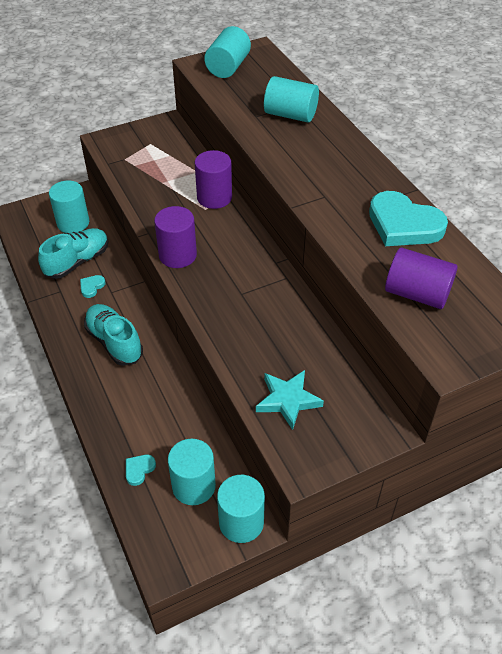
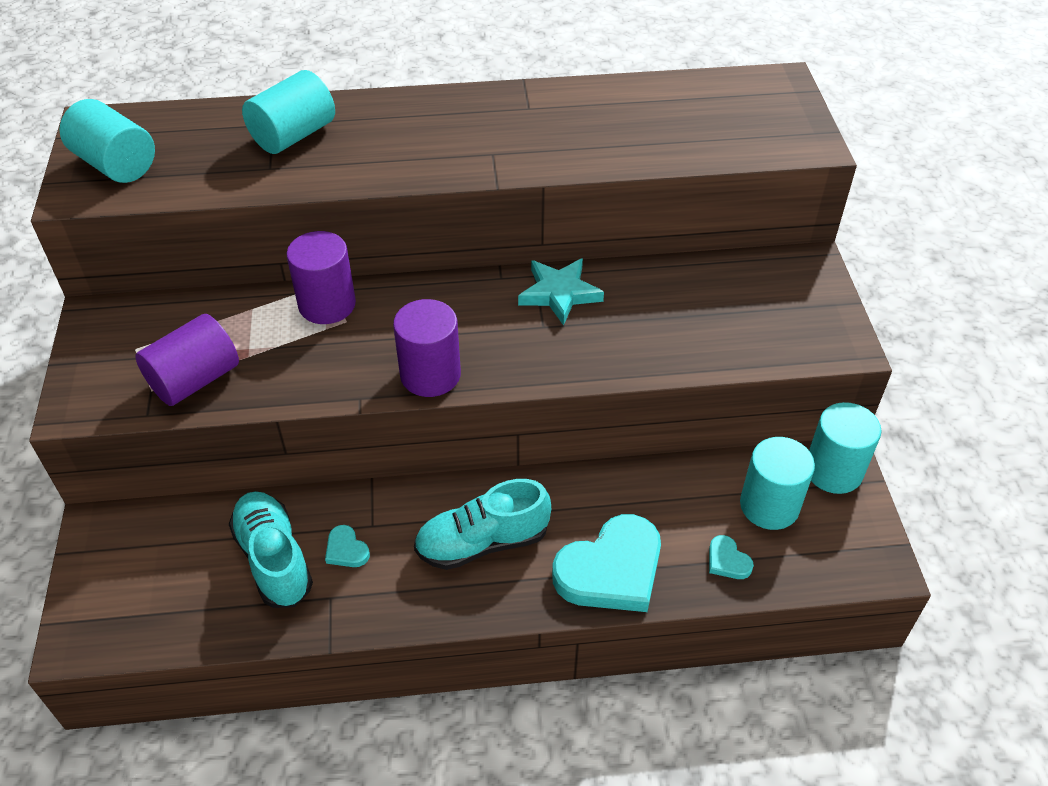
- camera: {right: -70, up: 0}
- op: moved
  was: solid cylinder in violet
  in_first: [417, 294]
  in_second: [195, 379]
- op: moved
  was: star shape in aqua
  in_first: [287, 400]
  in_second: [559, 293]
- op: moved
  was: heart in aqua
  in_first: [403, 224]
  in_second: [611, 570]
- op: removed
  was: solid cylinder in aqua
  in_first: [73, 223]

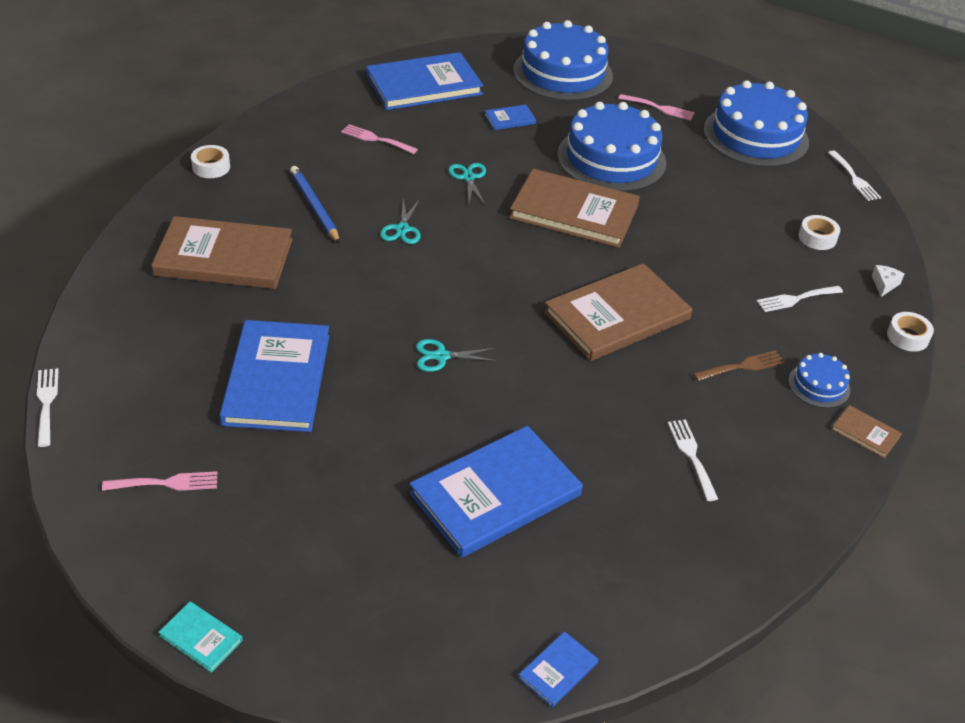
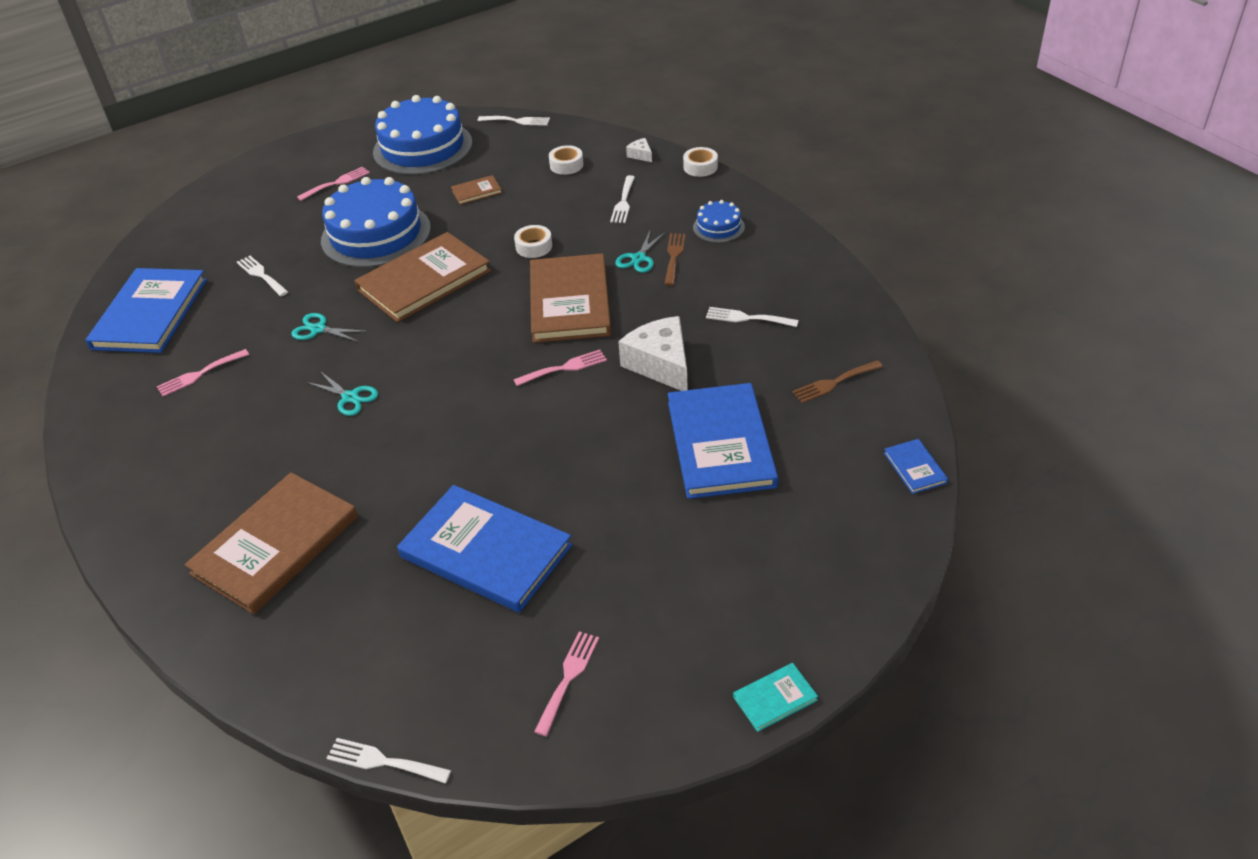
- camera: {right: -55, up: 0}
- op: replaced
  was: hardcover in cobalt
  now: dinner fork in white
  in_first: [510, 119]
  in_second: [261, 275]
- op: moved
  was: hardcover in dark brown
  in_first: [865, 433]
  in_second: [476, 191]
- op: moved
  was: tape in white
  in_first: [211, 167]
  in_second: [534, 247]
- op: added
  now: dinner fork in rosy
  in_second: [564, 368]
- op: moved
  was: scissors in aqua
  in_first: [441, 356]
  in_second: [638, 258]
- op: added
  now: cheese in white
  in_second: [661, 364]
- op: added
  now: dinner fork in dark brown
  in_second: [834, 383]
- op: removed
  was: wooden pencil in cobalt
  in_first: [314, 206]
- op: removed
  was: cake in cobalt
  in_first: [563, 73]

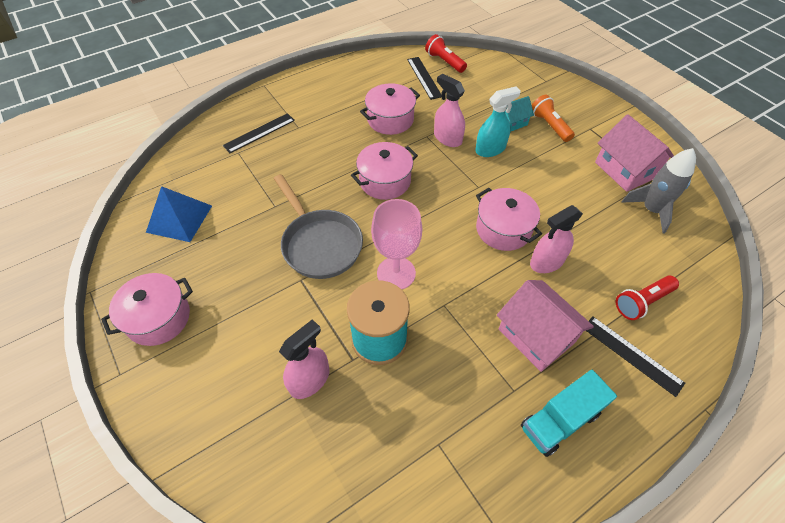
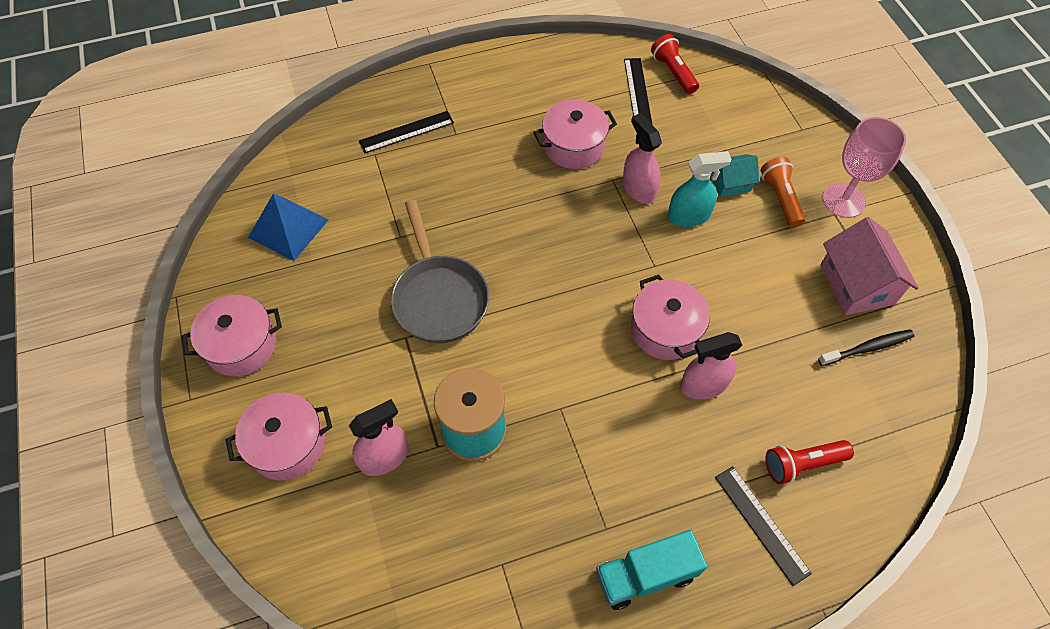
- camera: {right: 15, up: 5}
- op: moved
  was: cooking pot in rosy
  in_first: [385, 181]
  in_second: [287, 444]
- op: replaced
  was: spaceship in gray
  now: dental brush in jet-black
  in_first: [651, 210]
  in_second: [867, 348]
- op: moved
  was: goblet in rosy
  in_first: [396, 273]
  in_second: [843, 200]
- op: removed
  was: toy house in rosy
  in_first: [536, 336]

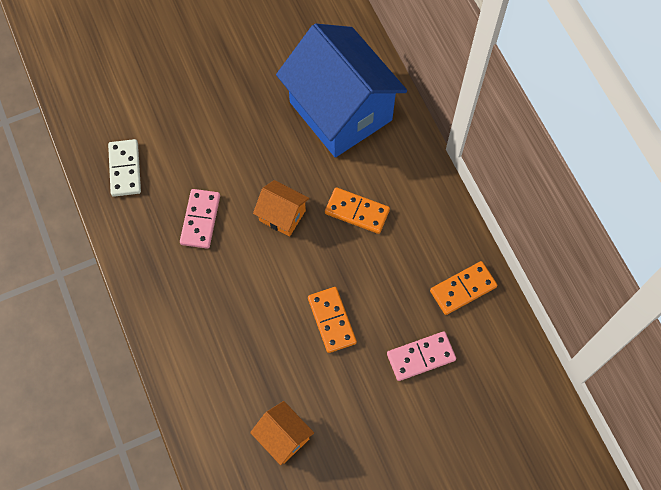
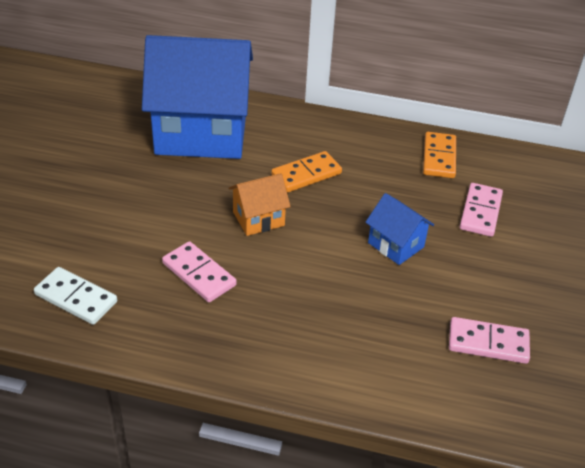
- camera: {right: -55, up: -25}
- op: replaced
  was: domino piece in orange-coloured
  now: toy house in cobalt
  in_first: [332, 320]
  in_second: [396, 245]
- op: replaced
  was: toy house in orange-coloured
  now: domino piece in rosy
  in_first: [283, 437]
  in_second: [488, 343]

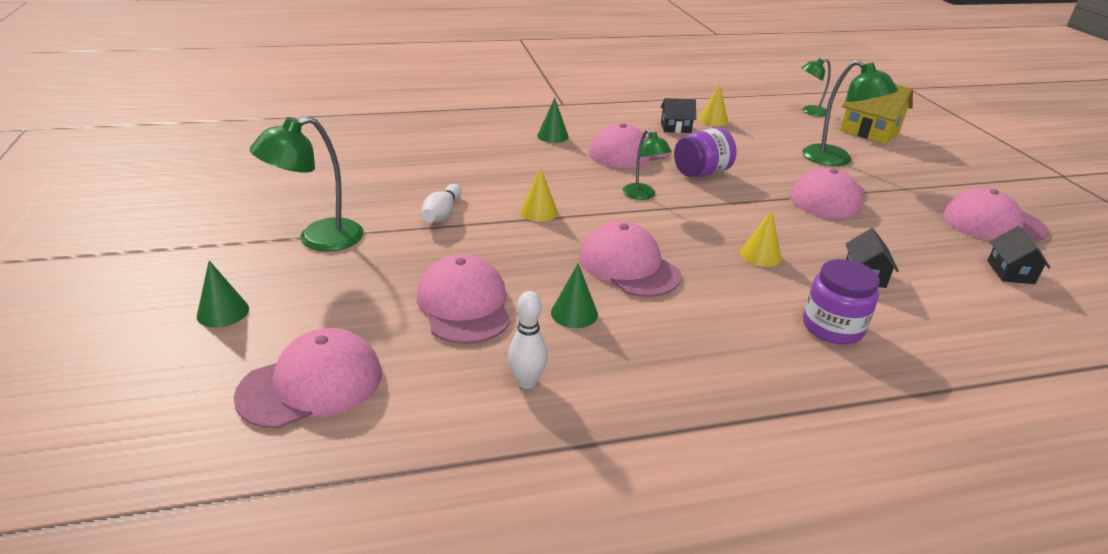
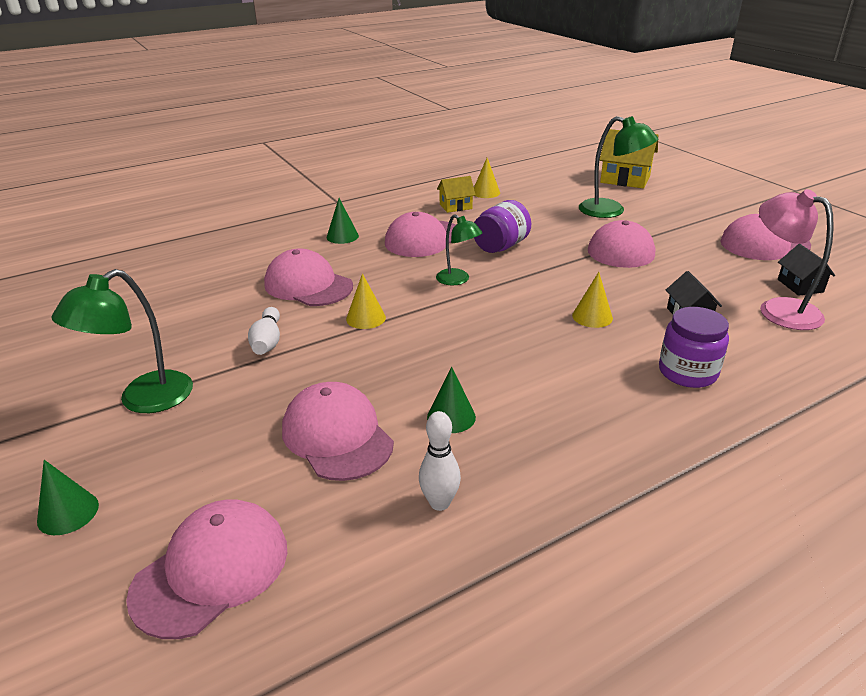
- camera: {right: -15, up: 0}
- op: moved
  was: peaked cap in rosy
  in_first: [629, 266]
  in_second: [308, 285]
- op: recoloured
  was: toy house in jet-black
  now: toy house in yellow
  in_first: [675, 128]
  in_second: [455, 206]
- op: added
  now: desk lamp in rosy
  in_second: [778, 309]
- op: removed
  was: desk lamp in leaf-green
  in_first: [809, 112]

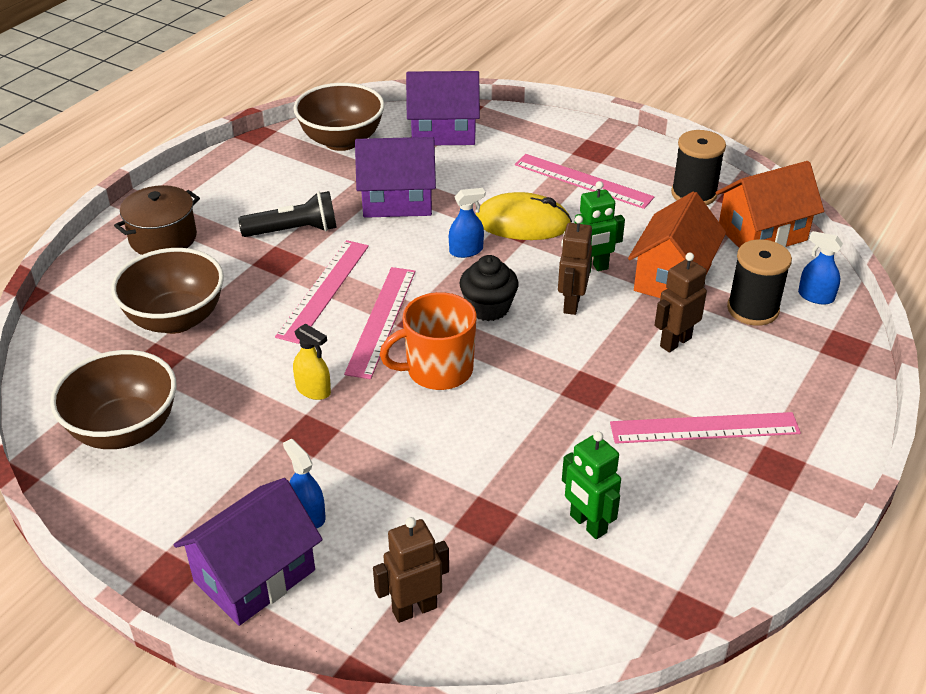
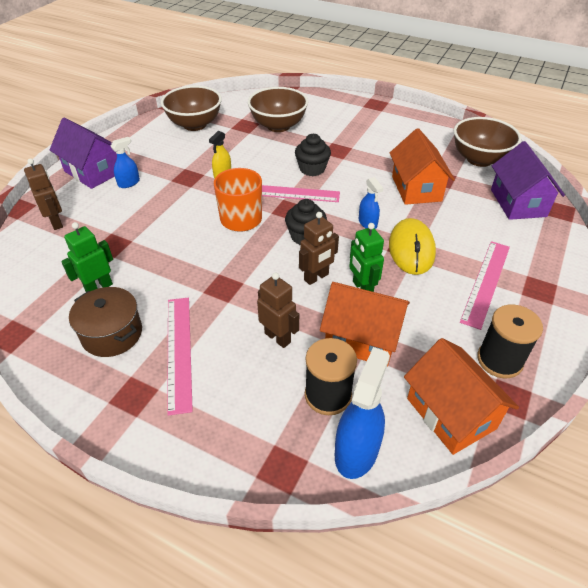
- camera: {right: 85, up: 5}
- op: moved
  was: cooking pot in dark brown
  in_first: [163, 238]
  in_second: [112, 334]
- op: replaced
  was: straightedge in rosy
  now: cupcake in jet-black
  in_first: [324, 290]
  in_second: [312, 169]
- op: turned
  was: toy robot in dark brown
  in_first: [571, 304]
  in_second: [316, 277]
  clockwise: 135
- op: resized
  was: sprayer in cobalt
  in_first: [815, 296]
  in_second: [356, 451]
  ratio: 1.74
- op: recoloured
  was: toy house in violet
  now: toy house in orange-coloured
  in_first: [397, 201]
  in_second: [416, 188]
- op: removed
  was: torch in jet-black
  in_first: [294, 230]

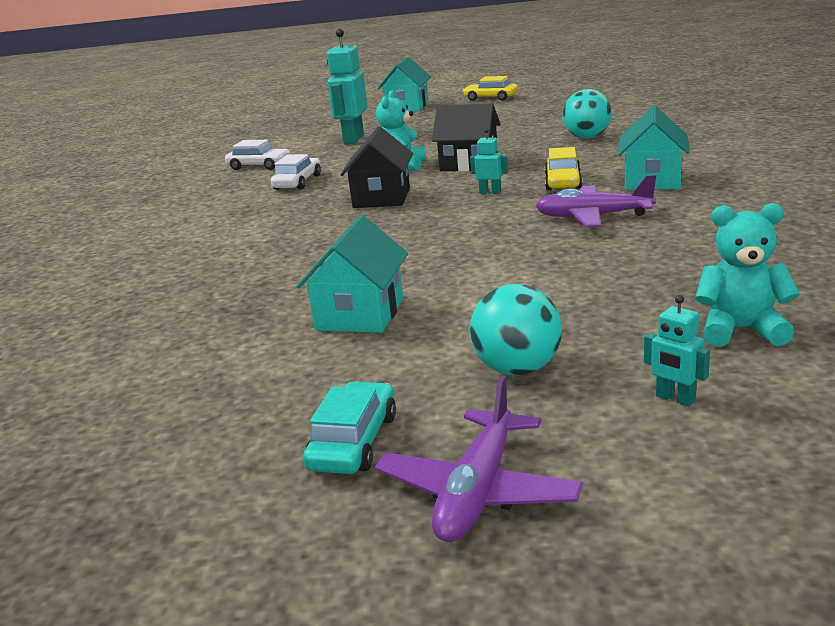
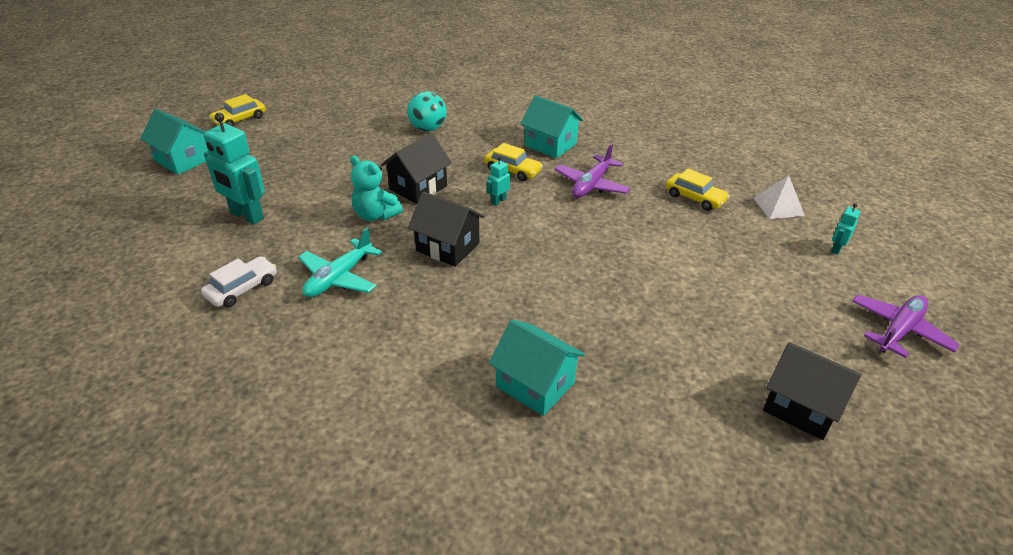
- camera: {right: -70, up: 15}
- op: replaced
  was: toy car in white
  now: plane in aqua
  in_first: [298, 182]
  in_second: [339, 277]
- op: moved
  was: toy house in aqua
  in_first: [360, 314]
  in_second: [535, 385]
- op: added
  now: toy car in yellow
  in_second: [695, 198]
- op: replaced
  was: stuffed bear in aqua
  now: solid pyramid in white
  in_first: [741, 330]
  in_second: [778, 206]
- op: added
  now: toy house in jet-black
  in_second: [801, 407]
- op: turned
  was: toy robot in aqua
  in_first: [675, 399]
  in_second: [836, 249]
  clockwise: 150
- op: turned
  was: plane in violet
  in_first: [478, 491]
  in_second: [899, 331]
  clockwise: -90
- op: removed
  was: toy car in aqua
  in_first: [354, 441]
- op: removed
  was: ball in aqua
  in_first: [517, 369]

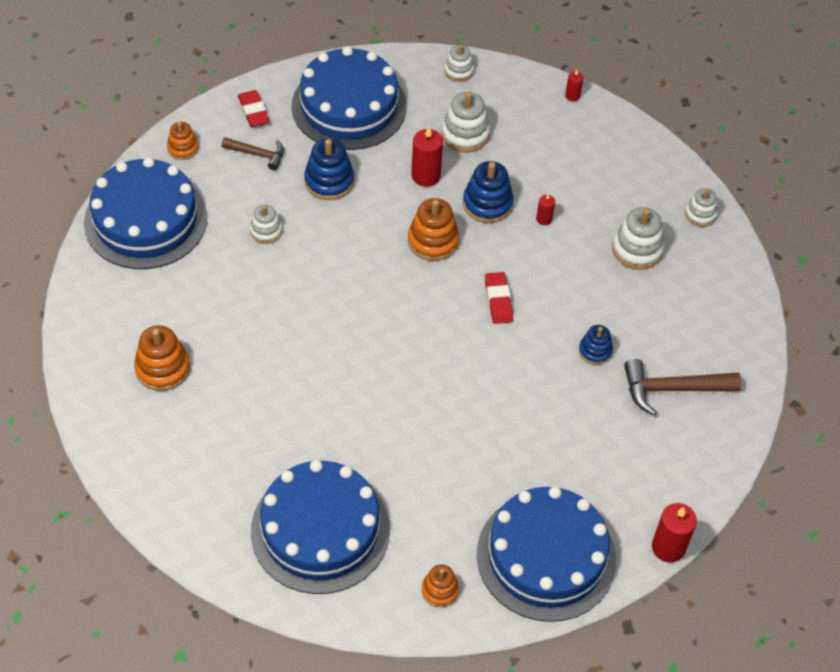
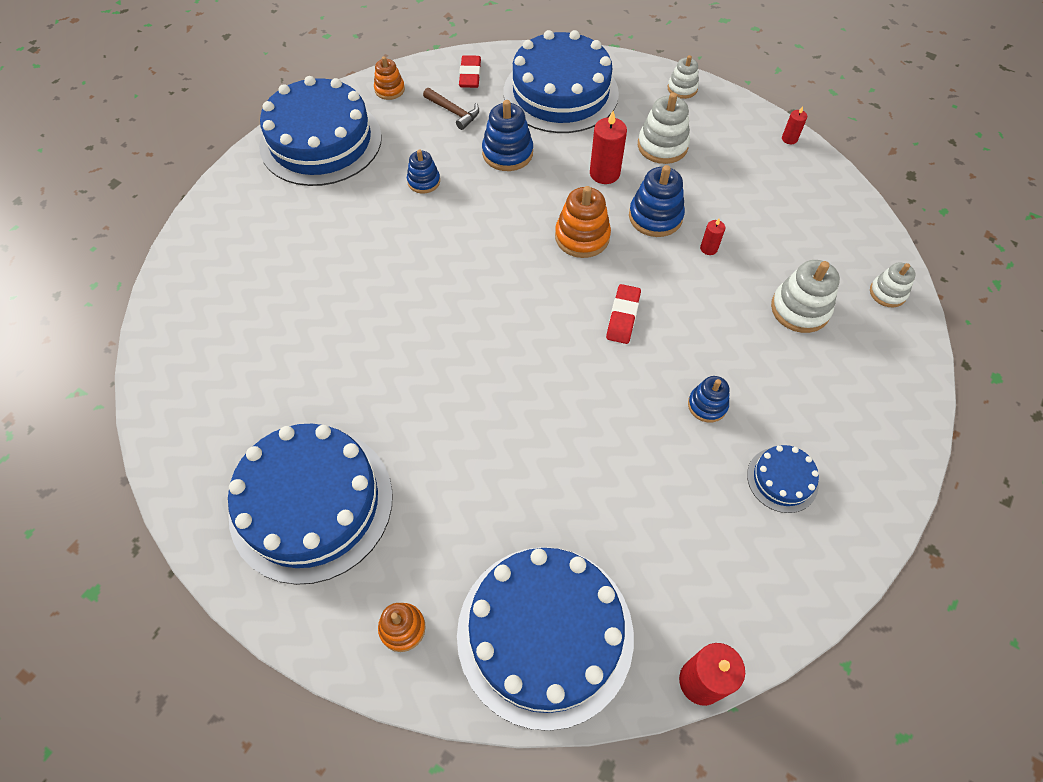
- camera: {right: 25, up: 5}
- op: recoloured
  was: stacking toy in white
  now: stacking toy in cobalt
  in_first: [266, 231]
  in_second: [424, 181]
- op: replaced
  was: claw hammer in dark brown
  now: cake in cobalt
  in_first: [672, 389]
  in_second: [782, 479]
- op: removed
  was: stacking toy in orange-coloured
  in_first: [162, 368]

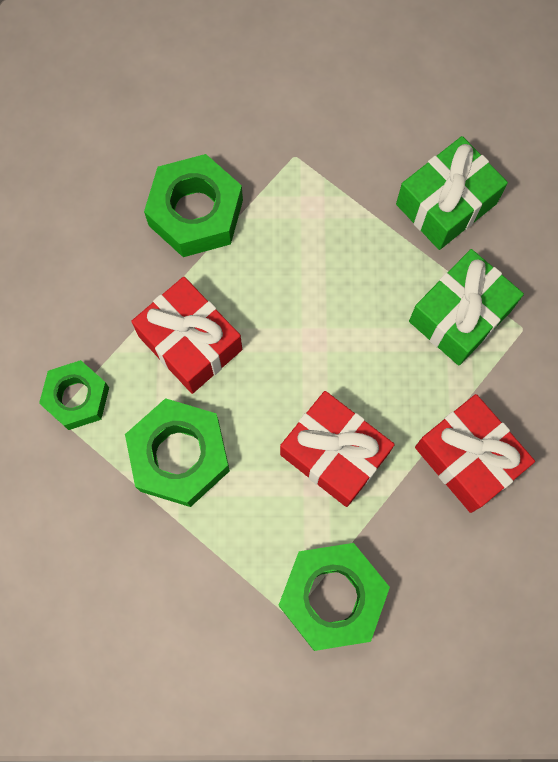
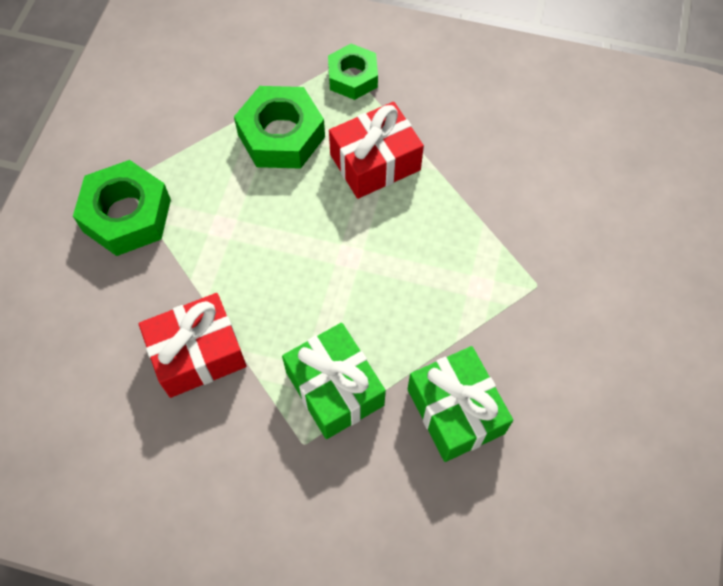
- camera: {right: 105, up: -10}
- op: removed
  was: hex nut in leaf-green
  in_first: [195, 213]
- op: removed
  was: gift in crimson
  in_first: [334, 454]

